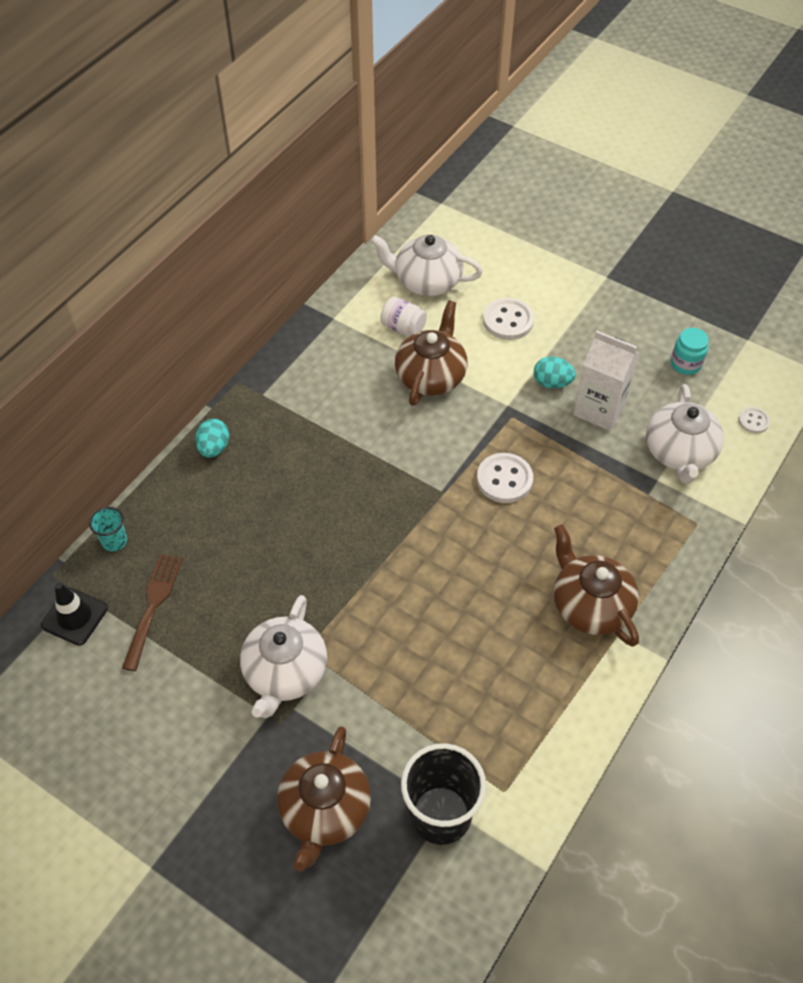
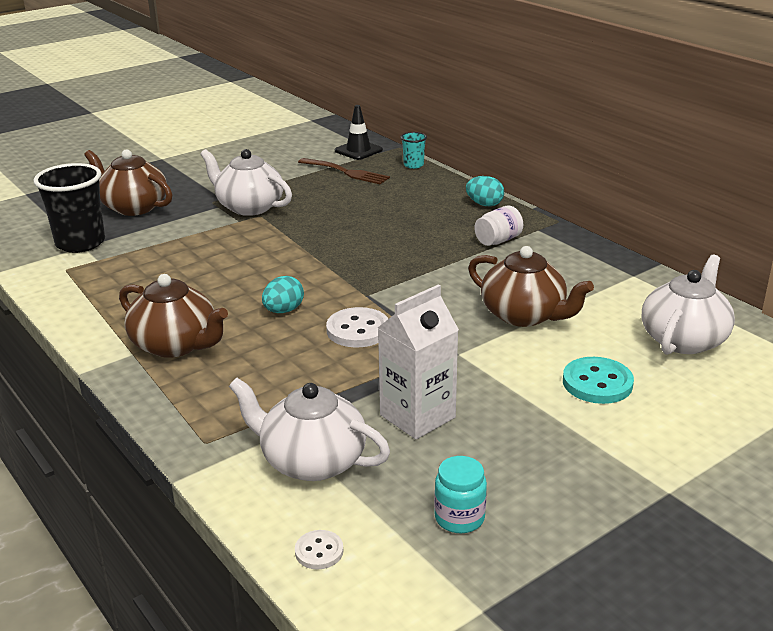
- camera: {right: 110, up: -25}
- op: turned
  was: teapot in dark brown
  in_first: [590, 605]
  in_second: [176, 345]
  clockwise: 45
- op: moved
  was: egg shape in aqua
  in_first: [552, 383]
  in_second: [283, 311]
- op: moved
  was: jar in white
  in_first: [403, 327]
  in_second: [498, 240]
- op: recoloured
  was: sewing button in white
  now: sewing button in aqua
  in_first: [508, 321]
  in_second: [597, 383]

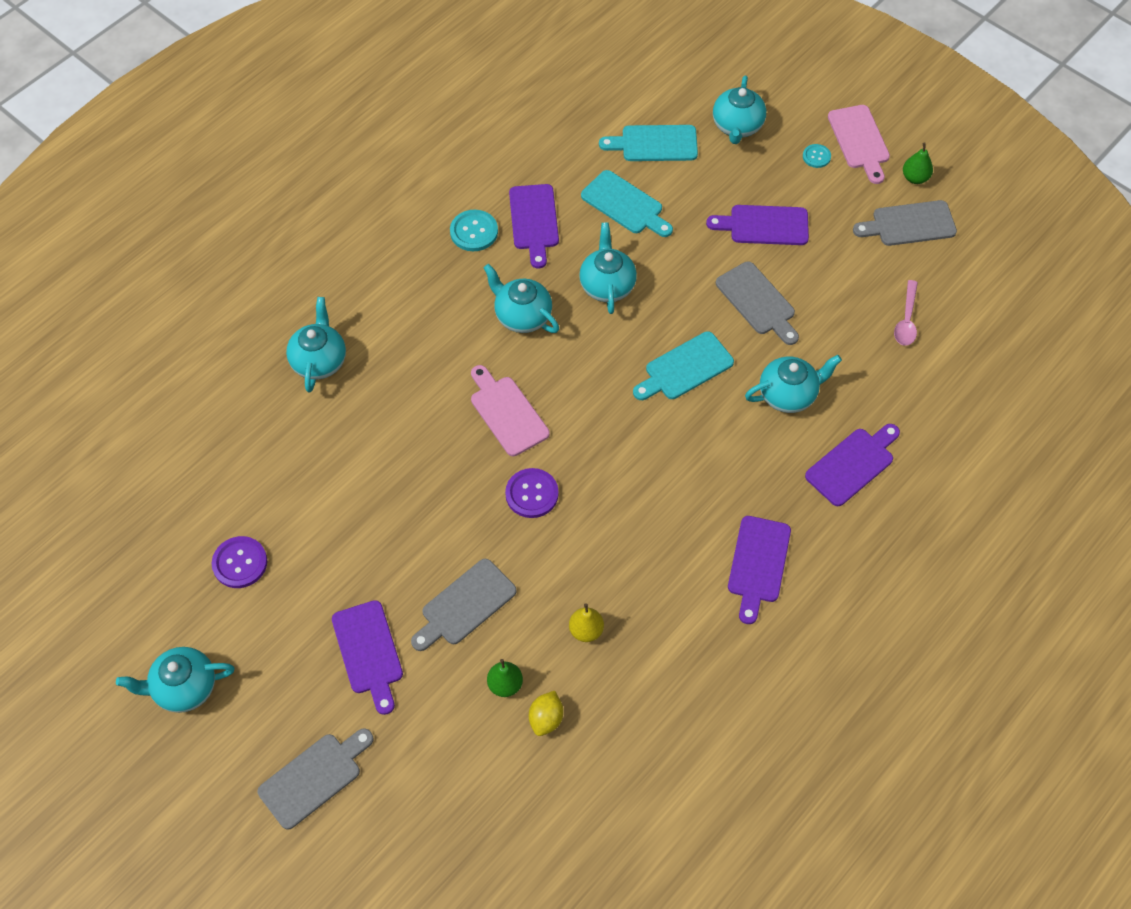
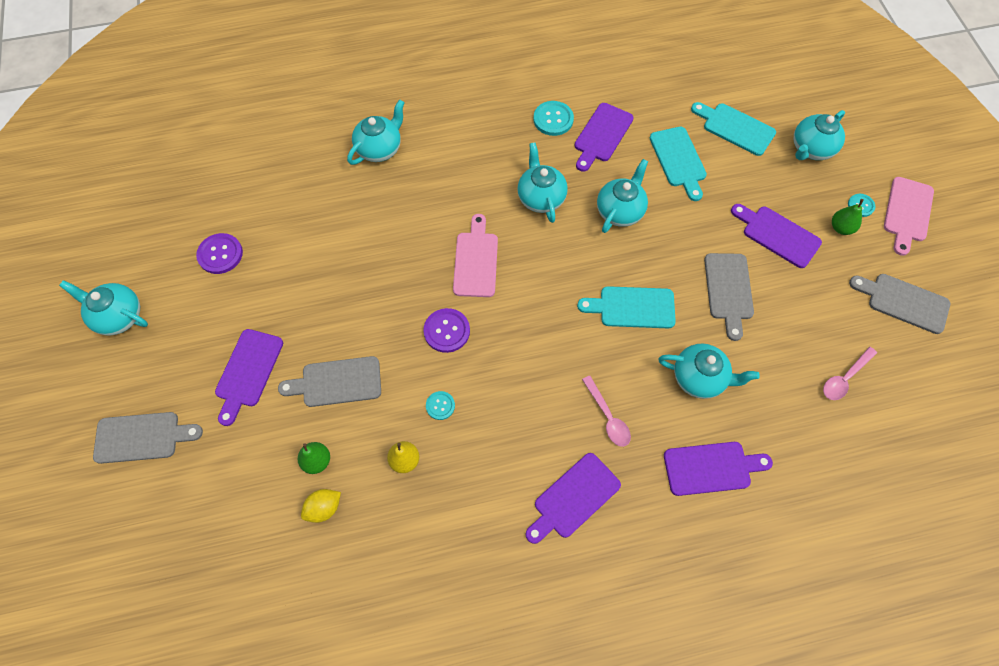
- camera: {right: 35, up: 5}
- op: added
  now: sewing button in aqua
  in_second: [440, 406]
- op: added
  now: spoon in rosy
  in_second: [608, 417]
- op: moved
  was: pear fruit in leaf-green
  in_first: [915, 178]
  in_second: [841, 228]

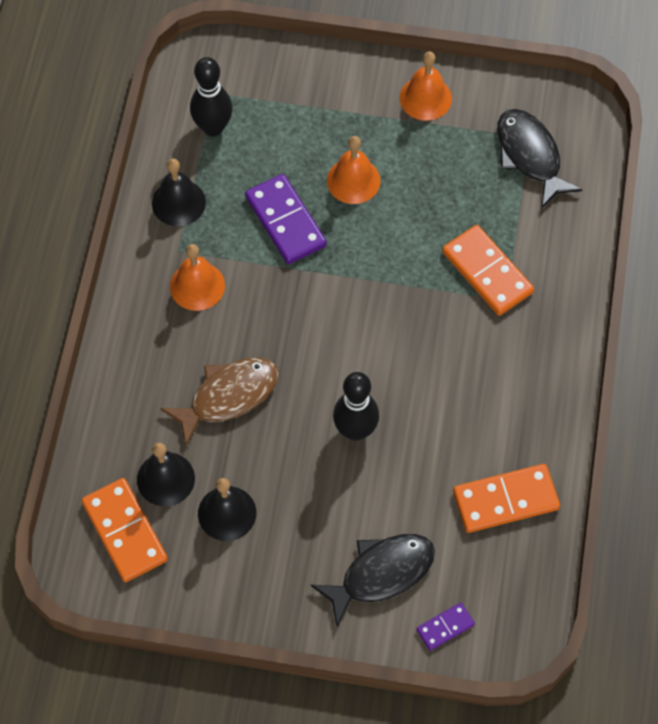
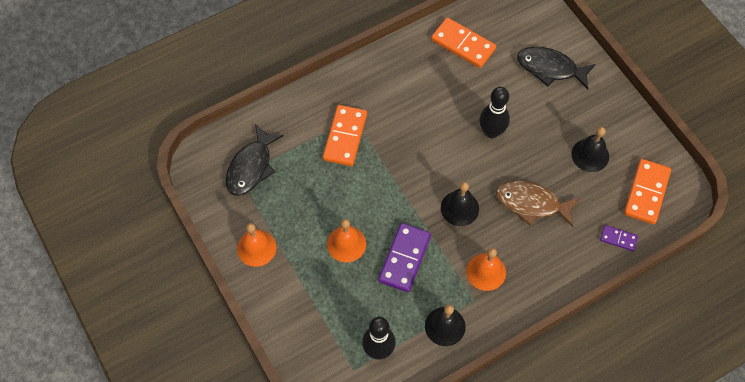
- camera: {right: -130, up: 0}
- op: moved
  was: bell in jet-black
  in_first: [165, 479]
  in_second: [459, 208]
- op: moved
  was: domino piece in violet
  in_first: [445, 627]
  in_second: [618, 238]

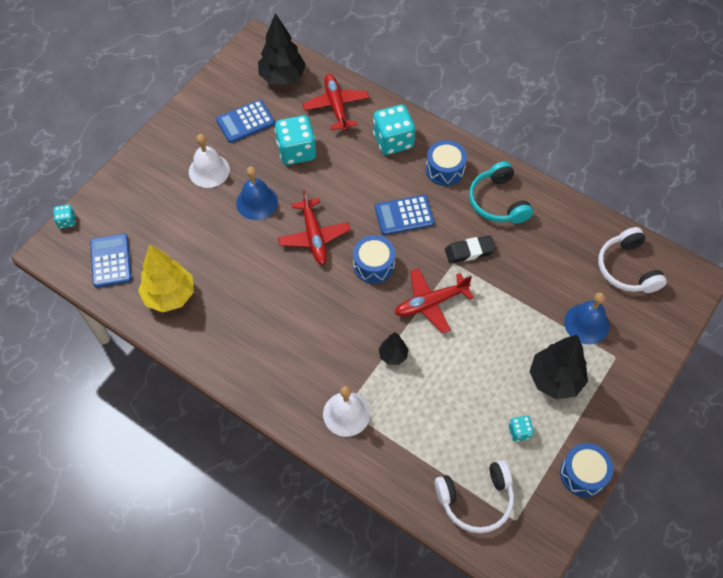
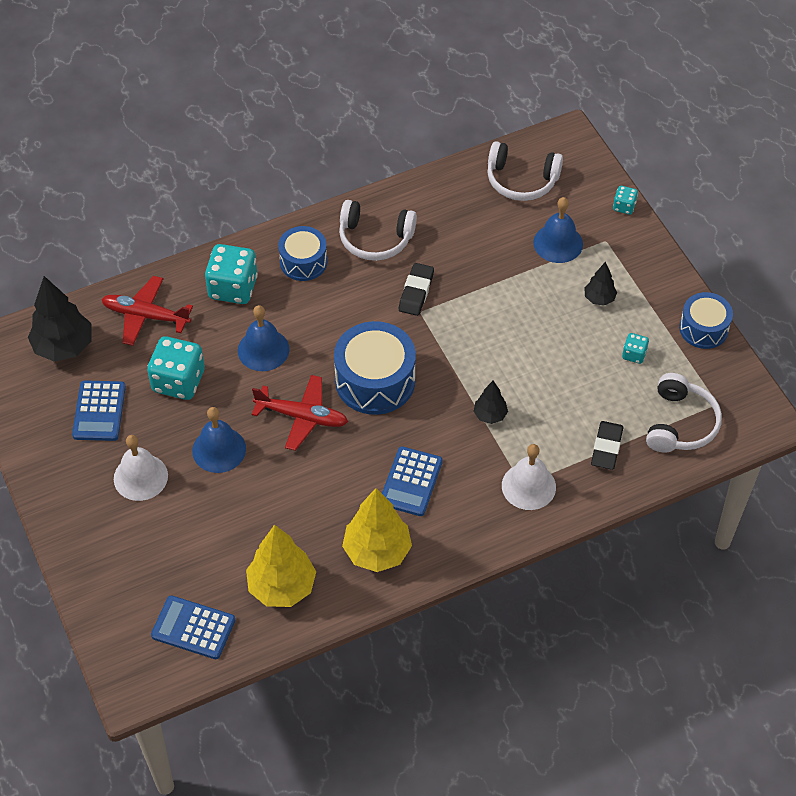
- camera: {right: -60, up: -5}
- op: added
  now: bell in cobalt
  in_second: [263, 349]
- op: resized
  was: snare drum in cobalt
  in_first: [373, 265]
  in_second: [375, 381]
  ratio: 1.61
- op: recoloured
  was: over-ear headphones in aqua
  now: over-ear headphones in white
  in_first: [498, 202]
  in_second: [375, 238]
- op: added
  now: tree in yellow
  in_second: [377, 551]
- op: moved
  was: calculator in cobalt
  in_first: [404, 215]
  in_second: [411, 482]
- op: resized
  was: tree in jet-black
  in_first: [555, 379]
  in_second: [599, 298]
  ratio: 0.53
- op: added
  now: gum eraser in jet-black
  in_second: [606, 448]
- op: moved
  was: game die in aqua
  in_first: [67, 221]
  in_second: [624, 206]
- op: removed
  was: plane in crimson
  in_first: [430, 303]

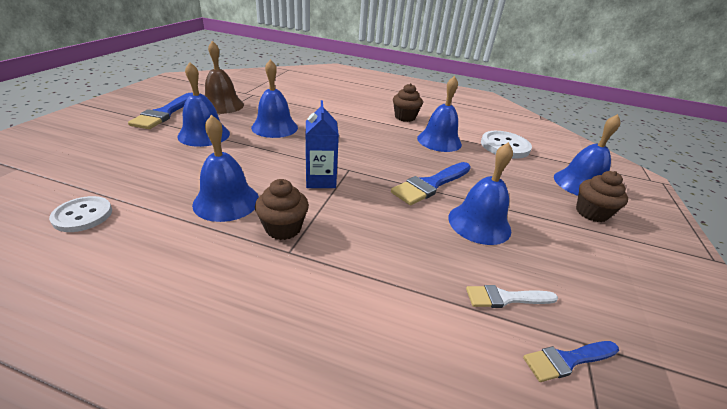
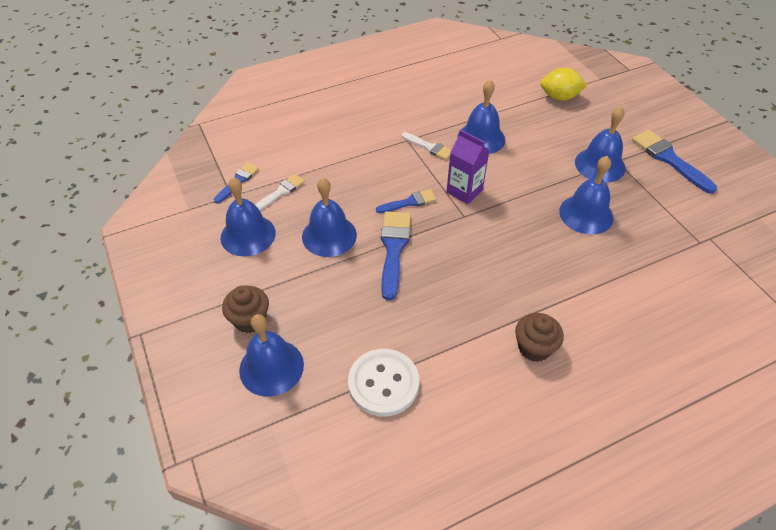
- camera: {right: 140, up: 15}
- op: moved
  was: bell in cobalt
  in_first: [439, 141]
  in_second: [248, 235]
- op: added
  now: paintbrush in cobalt
  in_second: [409, 202]
- op: replaced
  was: cupcake in dark brown
  now: paintbrush in white
  in_first: [283, 228]
  in_second: [429, 147]
- op: recoloured
  was: juice carton in cobalt
  now: juice carton in violet
  in_first: [320, 180]
  in_second: [464, 191]
- op: added
  now: toy lemon in yellow
  in_second: [559, 97]
- op: removed
  was: sewing button in white
  in_first: [83, 215]
- op: removed
  was: bell in dark brown
  in_first: [222, 105]

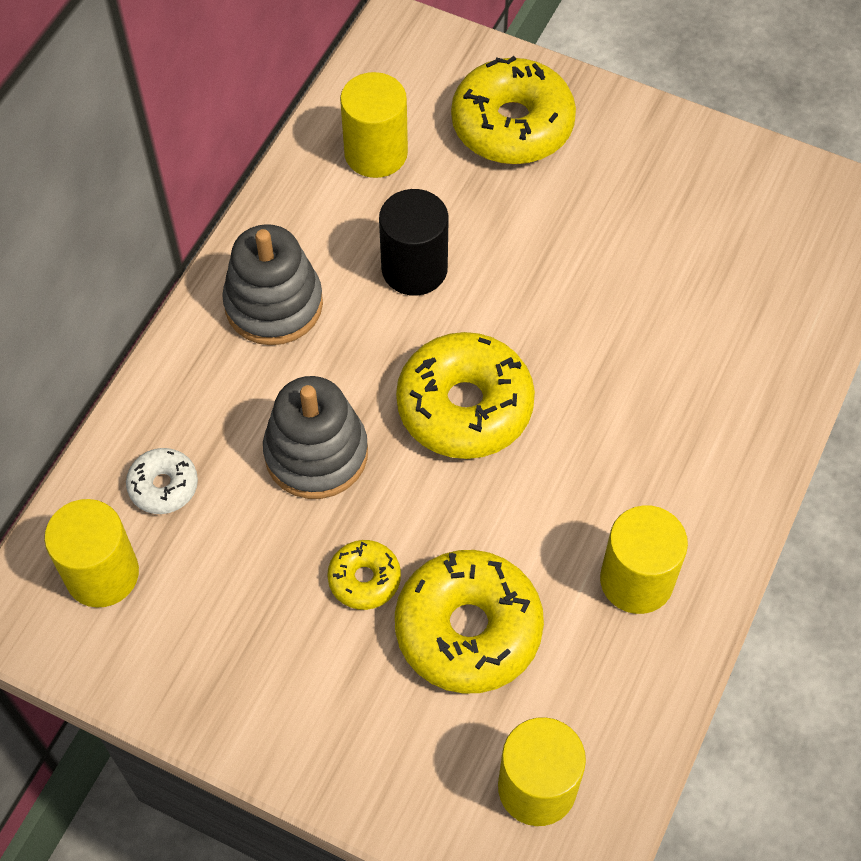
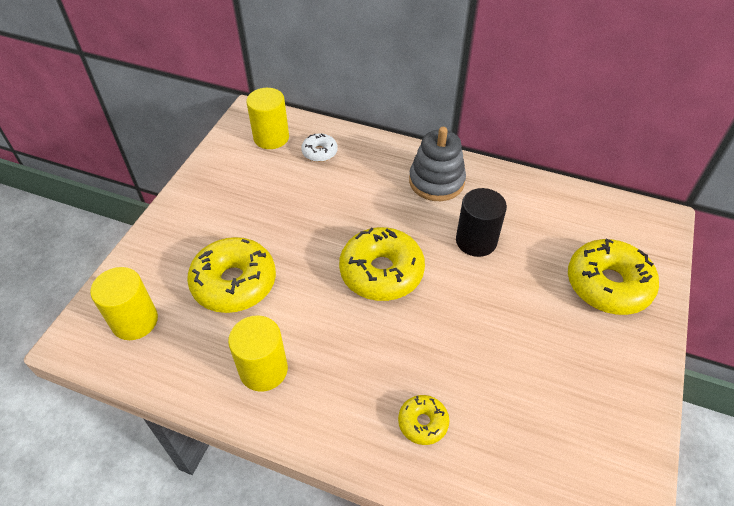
- camera: {right: 85, up: -10}
- op: moved
  was: donut in yellow
  in_first: [364, 579]
  in_second: [423, 423]
- op: removed
  was: stacking toy in gray
  in_first: [316, 453]
- op: removed
  was: solid cylinder in yellow
  in_first: [376, 153]

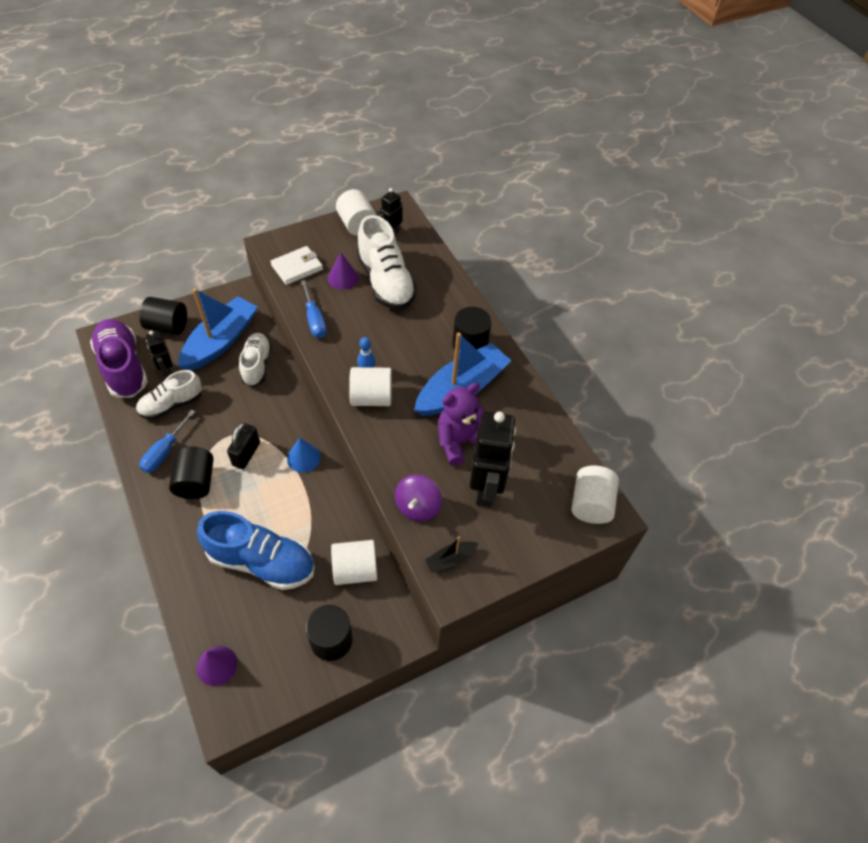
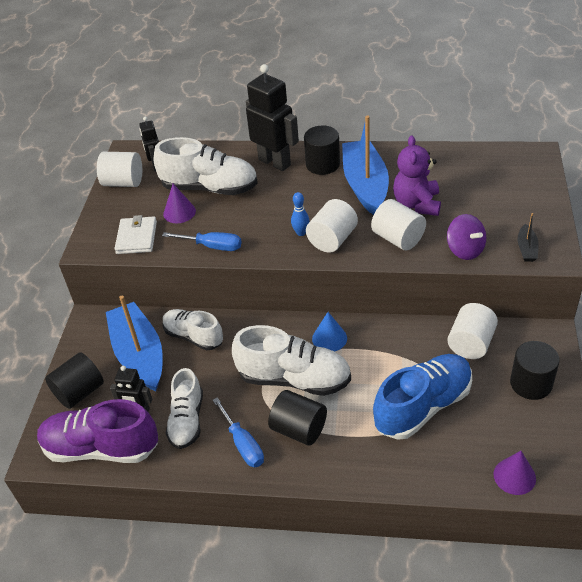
- camera: {right: -50, up: -10}
- op: replaced
  was: padlock in jet-black
  now: shoe in white
  in_first: [246, 454]
  in_second: [294, 379]
- op: moved
  was: toy robot in jet-black
  in_first: [486, 488]
  in_second: [275, 162]
- op: moved
  was: solid cylinder in white
  in_first: [590, 504]
  in_second: [398, 238]

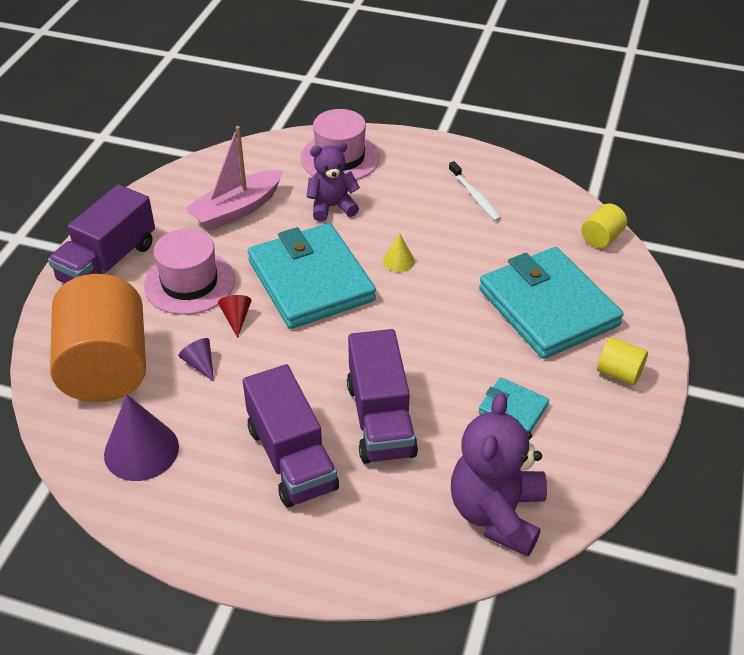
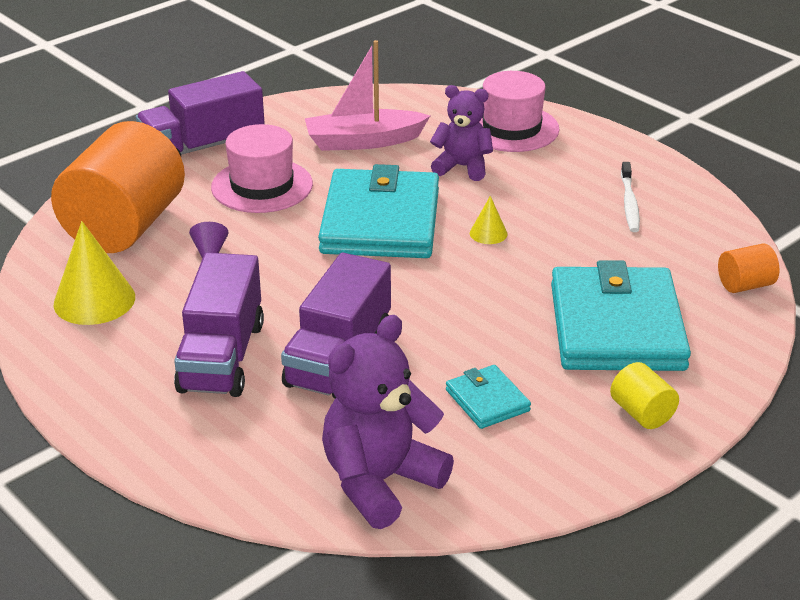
- camera: {right: 30, up: -10}
- op: recoloured
  was: solid cone in violet
  now: solid cone in yellow
  in_first: [141, 450]
  in_second: [94, 300]
- op: recoloured
  was: solid cylinder in yellow
  now: solid cylinder in orange-coloured
  in_first: [601, 238]
  in_second: [745, 285]
- op: removed
  was: solid cone in crimson
  in_first: [236, 318]

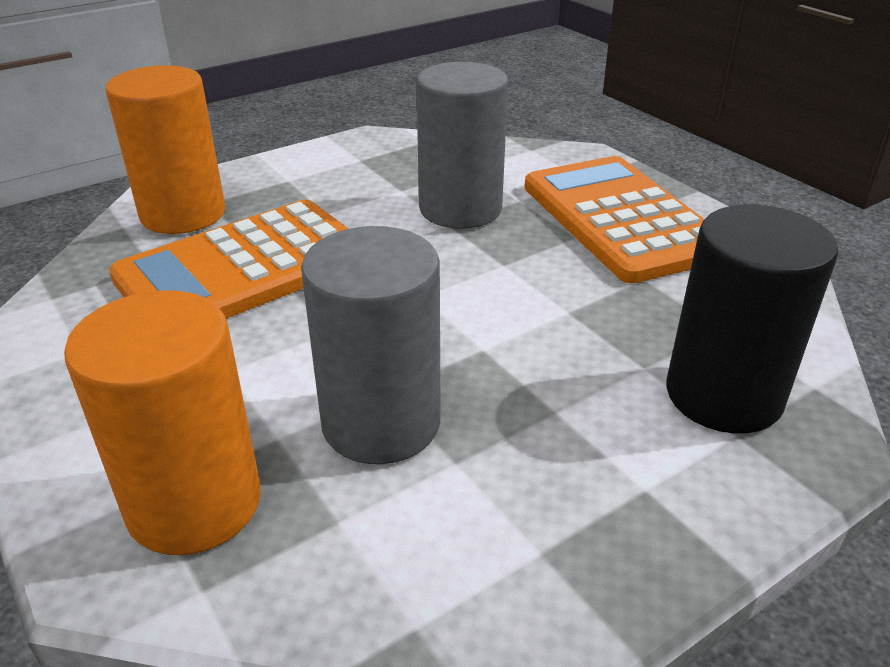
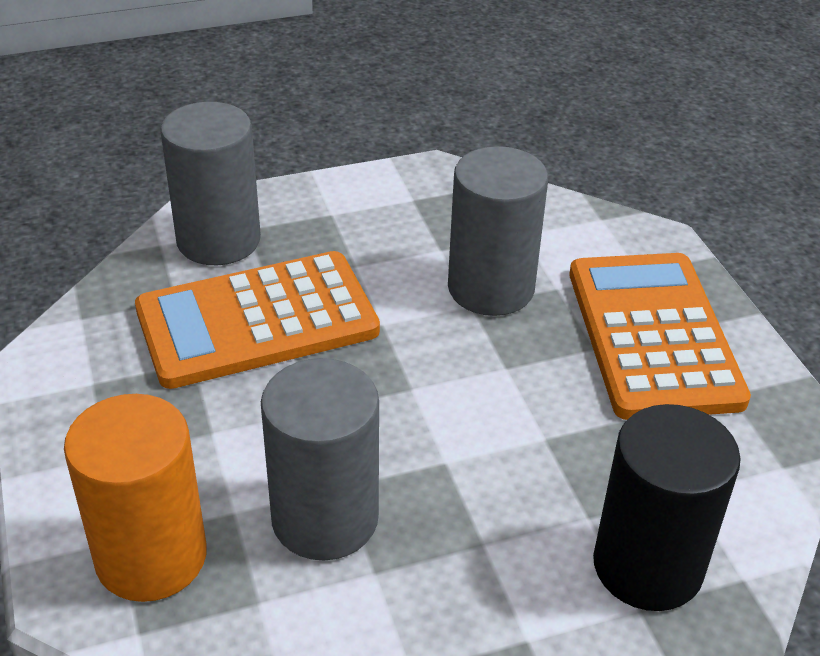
- camera: {right: 15, up: 5}
- op: recoloured
  was: solid cylinder in orange-coloured
  now: solid cylinder in gray
  in_first: [183, 214]
  in_second: [218, 240]

